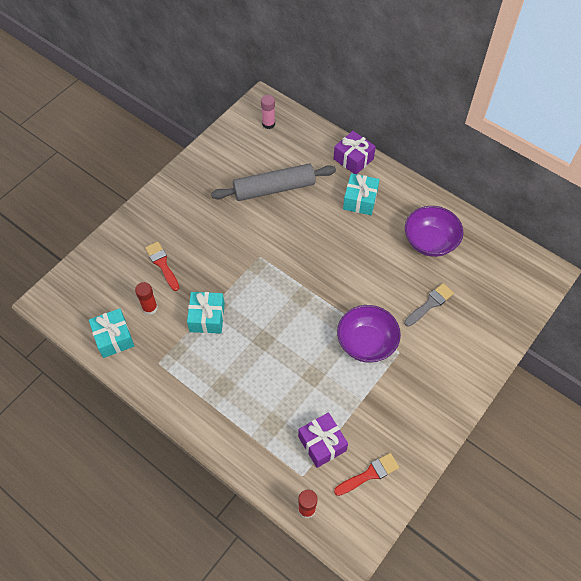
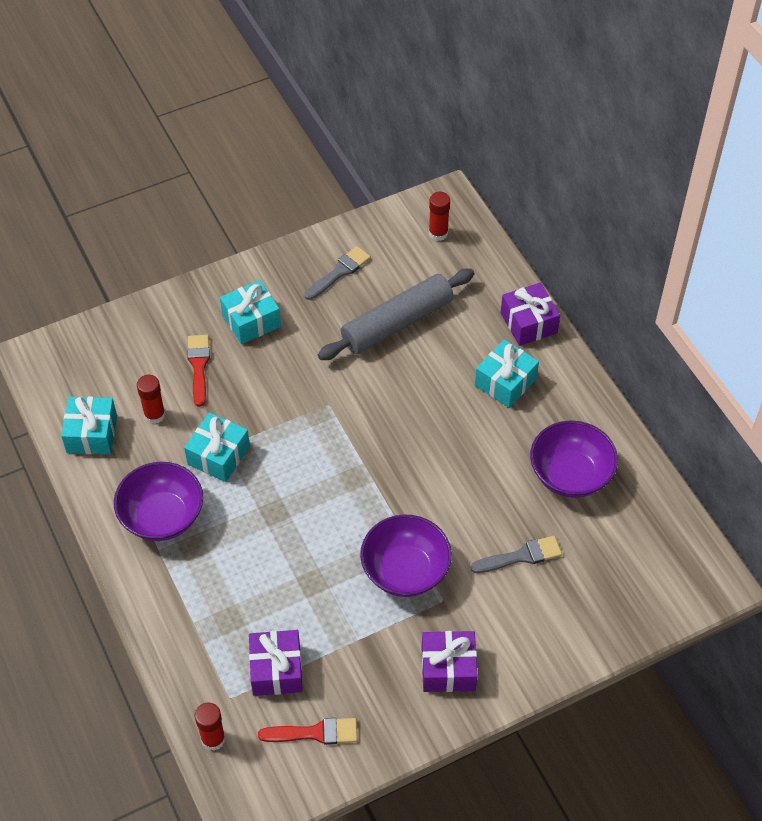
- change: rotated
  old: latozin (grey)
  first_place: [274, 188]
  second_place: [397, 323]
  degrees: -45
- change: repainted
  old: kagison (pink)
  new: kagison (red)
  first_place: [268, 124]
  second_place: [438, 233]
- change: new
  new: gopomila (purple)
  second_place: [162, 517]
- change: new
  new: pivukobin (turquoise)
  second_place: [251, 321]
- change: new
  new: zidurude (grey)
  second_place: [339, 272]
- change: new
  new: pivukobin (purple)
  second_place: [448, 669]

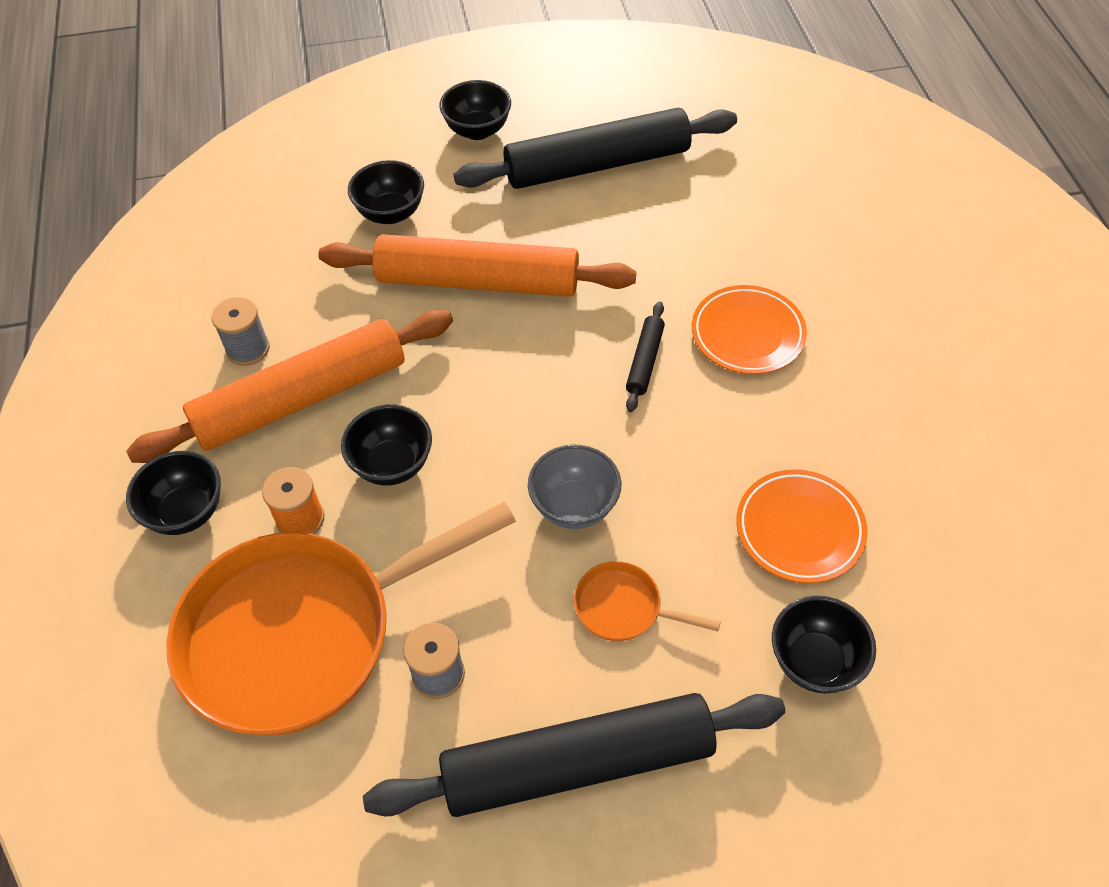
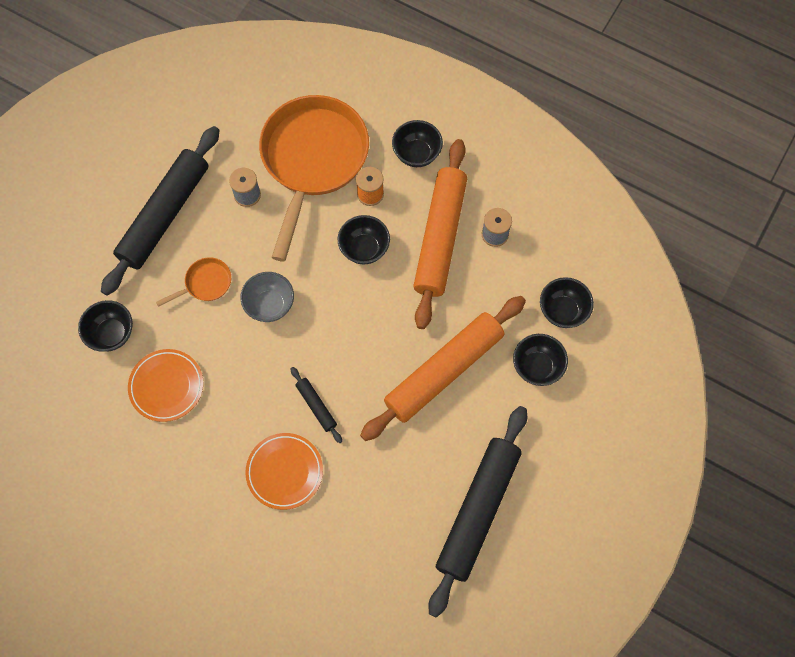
- change: shifted
  old: gopomila (black)
  first_place: [477, 130]
  second_place: [562, 311]

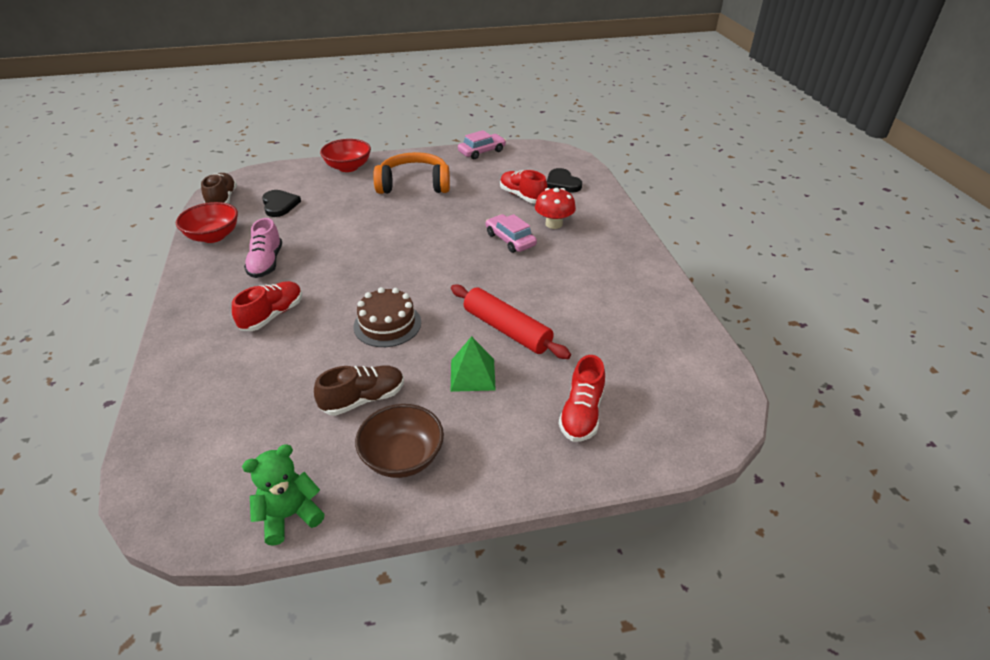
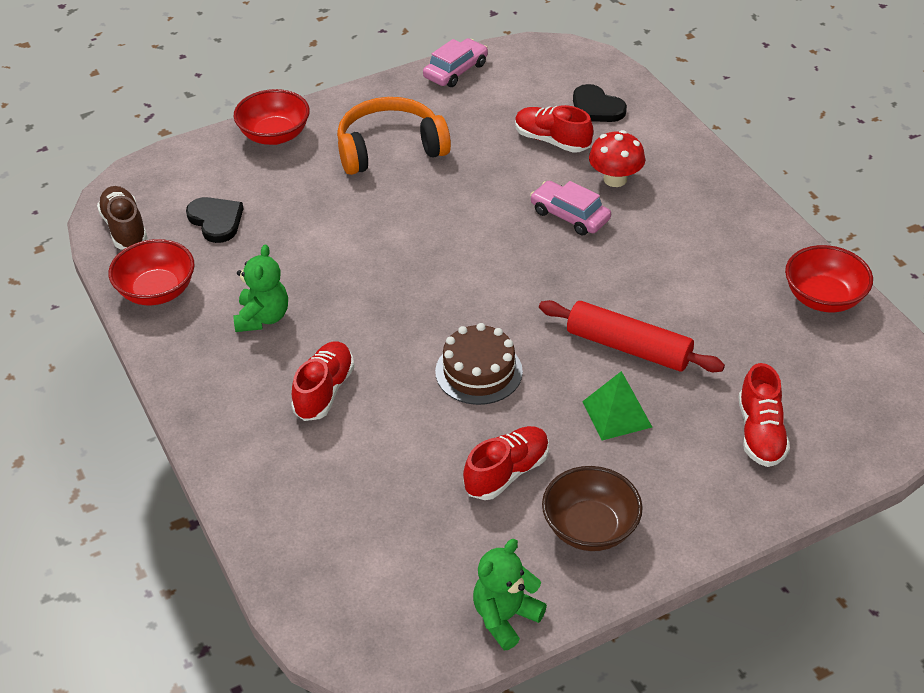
- change: swapped
  old: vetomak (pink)
  new: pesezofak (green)
  first_place: [266, 263]
  second_place: [262, 318]
- change: repainted
  old: vetomak (brown)
  new: vetomak (red)
  first_place: [363, 399]
  second_place: [506, 473]
- change: new
  new: gopomila (red)
  second_place: [823, 298]

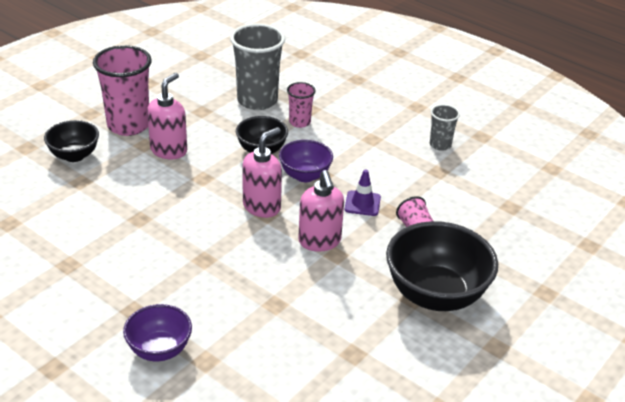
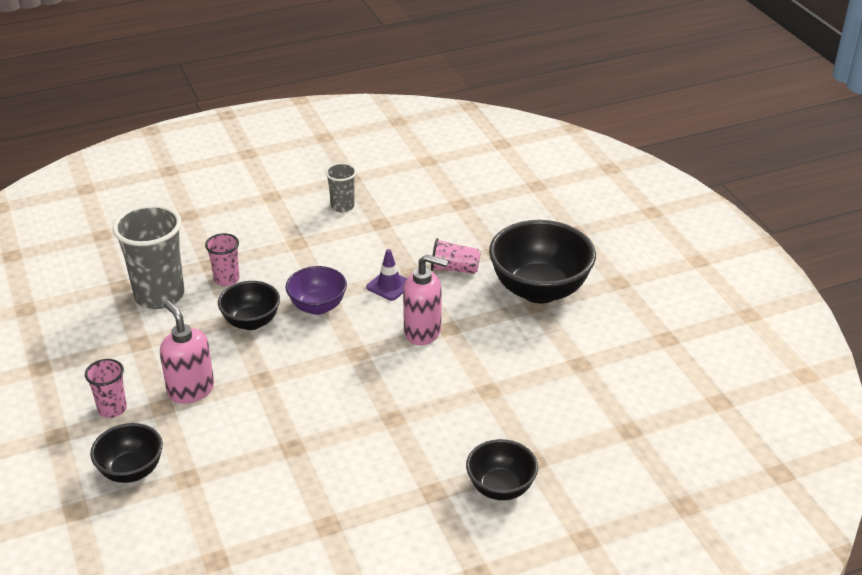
- change: scaled
  old: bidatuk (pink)
  first_place: [128, 125]
  second_place: [112, 409]
  factor: 0.52
- change: repainted
  old: gopomila (purple)
  new: gopomila (black)
  first_place: [159, 350]
  second_place: [500, 488]
- change: gone
  old: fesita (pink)
  first_place: [262, 206]

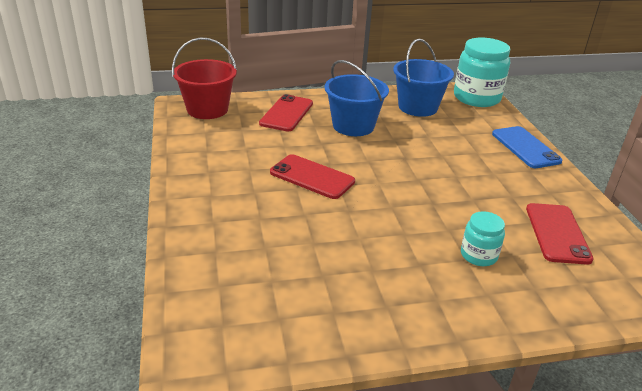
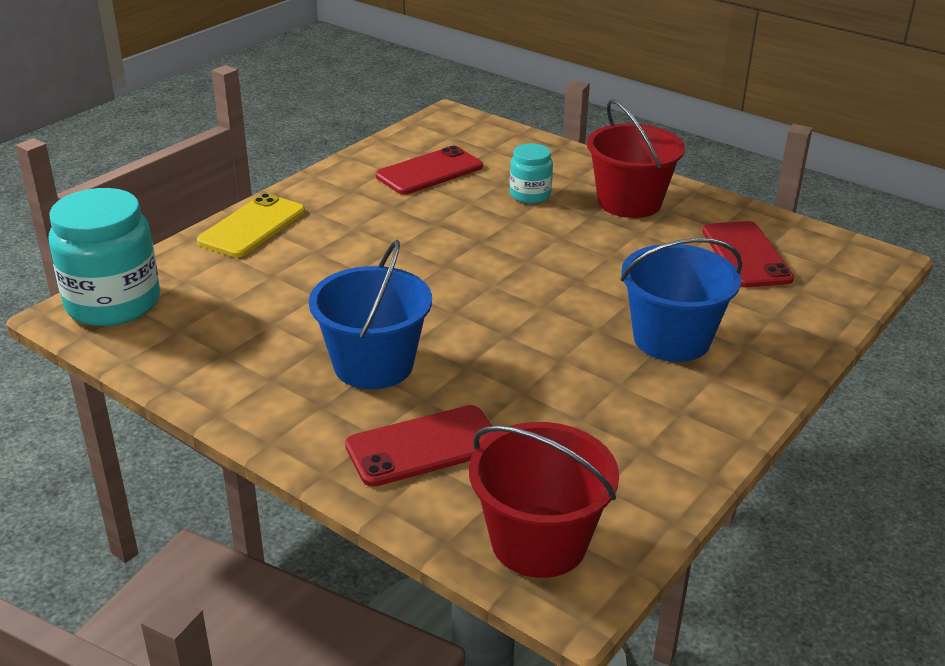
- change: shifted
  old: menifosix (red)
  first_place: [312, 177]
  second_place: [746, 255]
- change: shifted
  old: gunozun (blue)
  first_place: [418, 107]
  second_place: [671, 339]
- change: repainted
  old: menifosix (blue)
  new: menifosix (yellow)
  first_place: [525, 147]
  second_place: [252, 226]
- change: new
  new: gunozun (red)
  second_place: [629, 202]

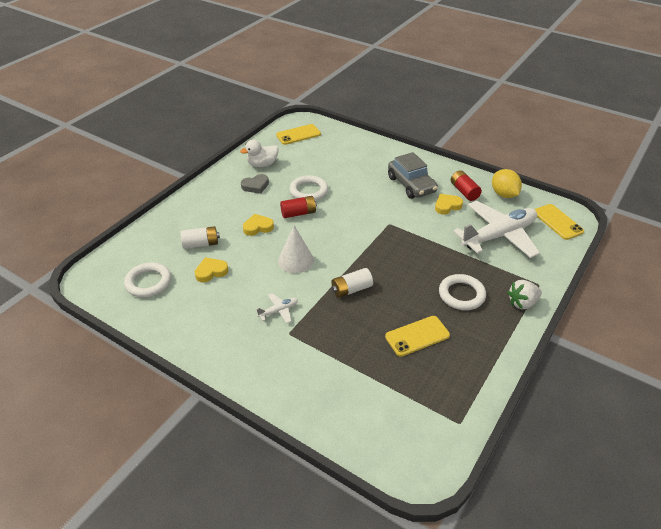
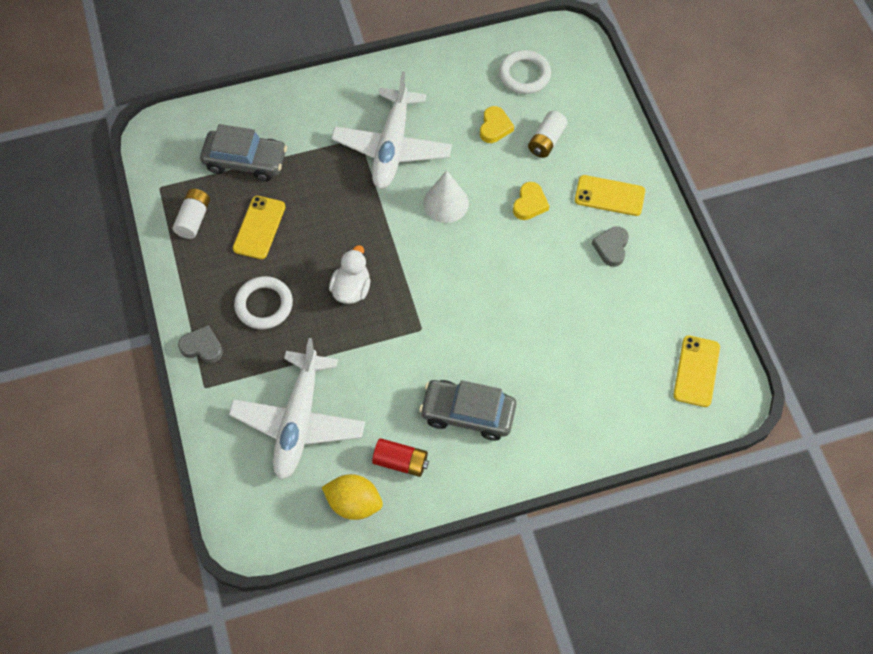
- change: shifted
  old: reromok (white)
  first_place: [262, 164]
  second_place: [351, 289]
- change: scaled
  old: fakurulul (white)
  first_place: [278, 311]
  second_place: [392, 147]
  factor: 2.43
- change: gone
  old: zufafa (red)
  first_place: [298, 213]
- change: gone
  old: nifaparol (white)
  first_place: [308, 191]
- change: shifted
  old: zufafa (white)
  first_place: [351, 289]
  second_place: [193, 219]
- change: gone
  old: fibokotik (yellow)
  first_place: [447, 206]
- change: swapped
  old: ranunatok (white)
  new: fibokotik (grey)
  first_place: [522, 303]
  second_place: [202, 347]
- change: shifted
  old: menifosix (yellow)
  first_place: [557, 222]
  second_place: [609, 196]
- change: new
  new: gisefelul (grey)
  second_place: [245, 161]

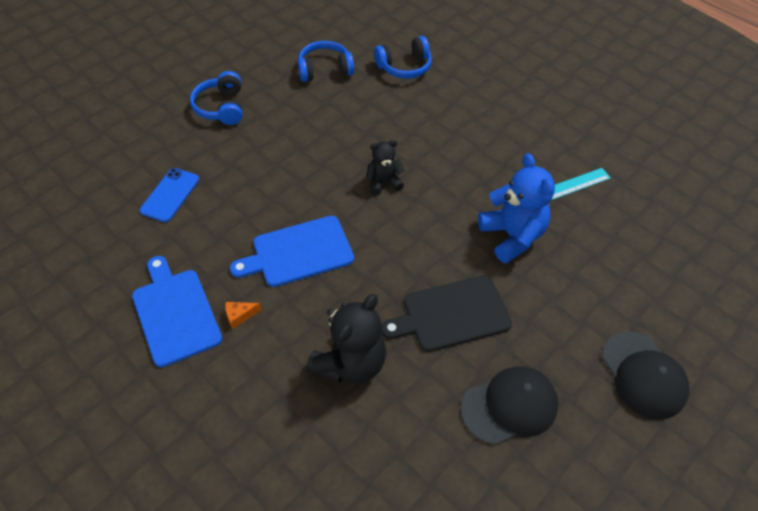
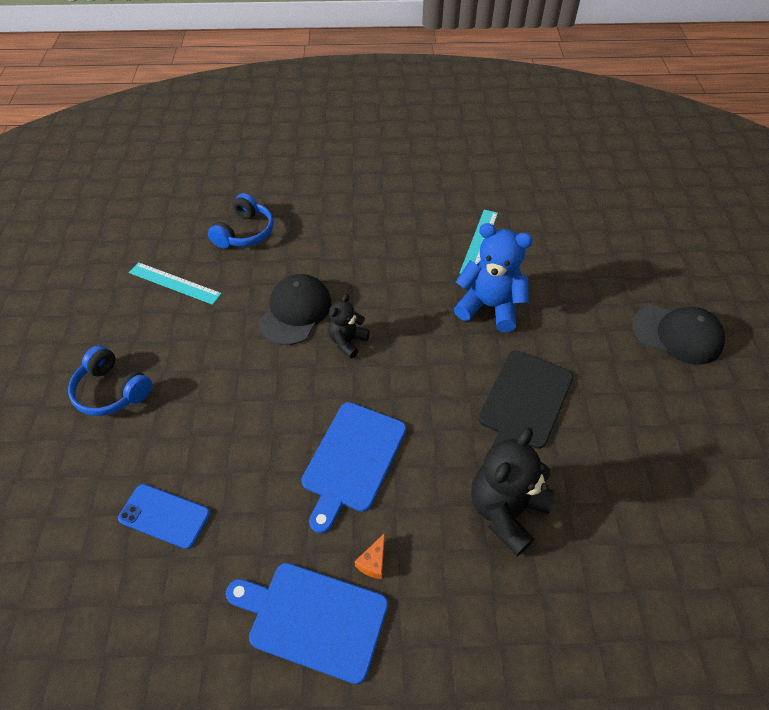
- change: rotated
  old: menifosix (blue)
  first_place: [170, 195]
  second_place: [165, 516]
  degrees: -45
- change: swapped
  old: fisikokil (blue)
  new: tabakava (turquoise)
  first_place: [325, 69]
  second_place: [174, 283]
- change: rotated
  old: pesezofak (black)
  first_place: [350, 363]
  second_place: [506, 511]
  degrees: -135
- change: shifted
  old: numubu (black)
  first_place: [509, 406]
  second_place: [295, 311]

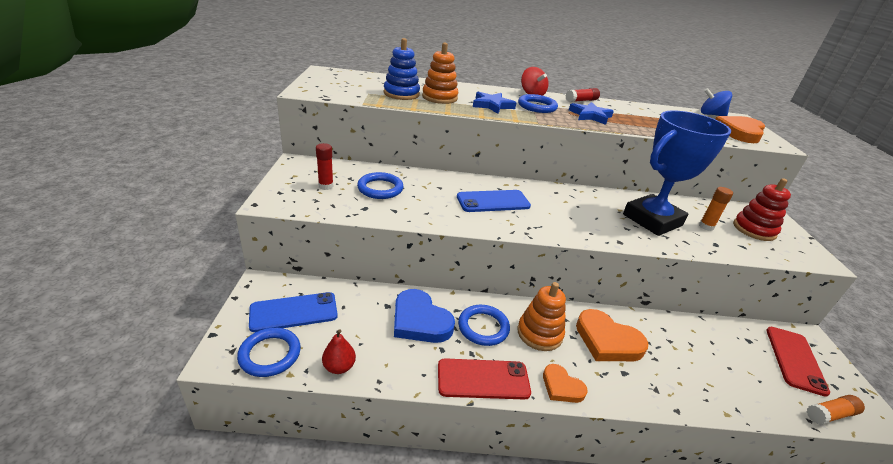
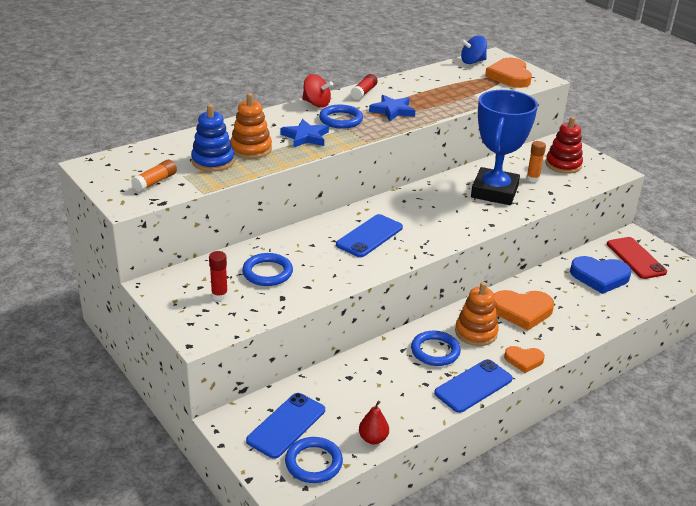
- change: shifted
  old: fibokotik (blue)
  first_place: [420, 321]
  second_place: [599, 277]
- change: repainted
  old: menifosix (red)
  new: menifosix (blue)
  first_place: [483, 379]
  second_place: [473, 386]
- change: shifted
  old: kagison (orange)
  first_place: [830, 414]
  second_place: [155, 182]

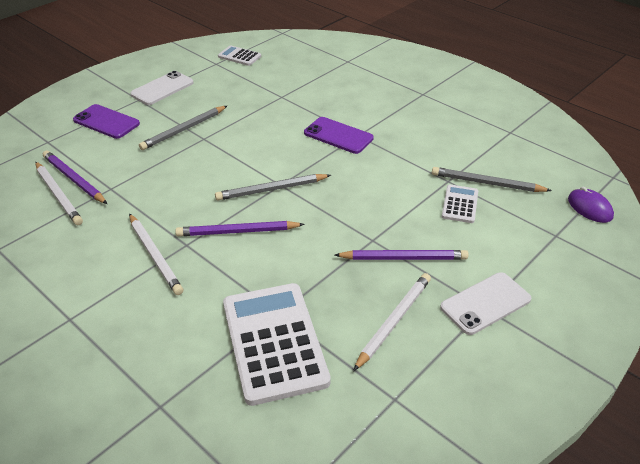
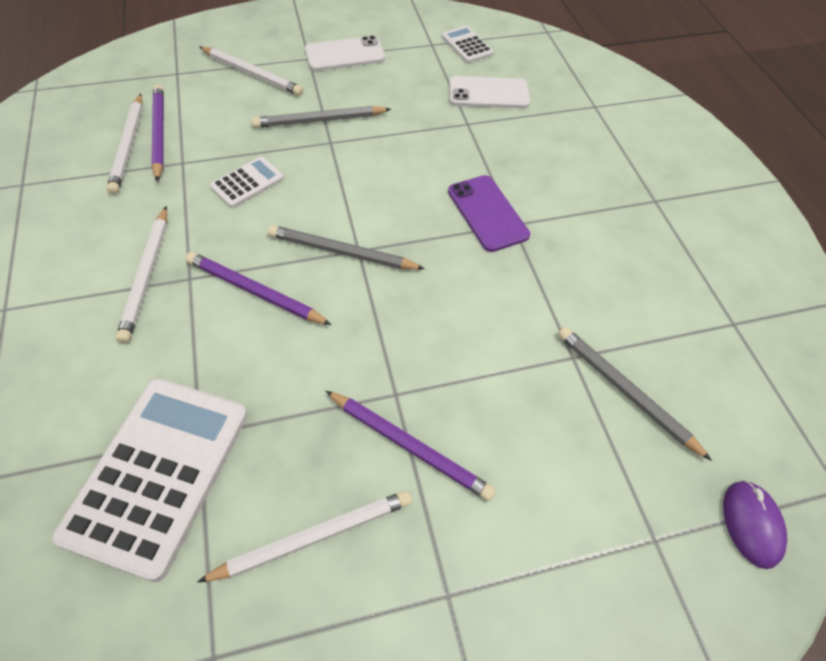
- change: swapped
  old: menifosix (purple)
  new: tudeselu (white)
  first_place: [106, 122]
  second_place: [252, 74]
- change: shifted
  old: menifosix (white)
  first_place: [485, 303]
  second_place: [488, 93]
- change: shifted
  old: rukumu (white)
  first_place: [460, 204]
  second_place: [247, 182]

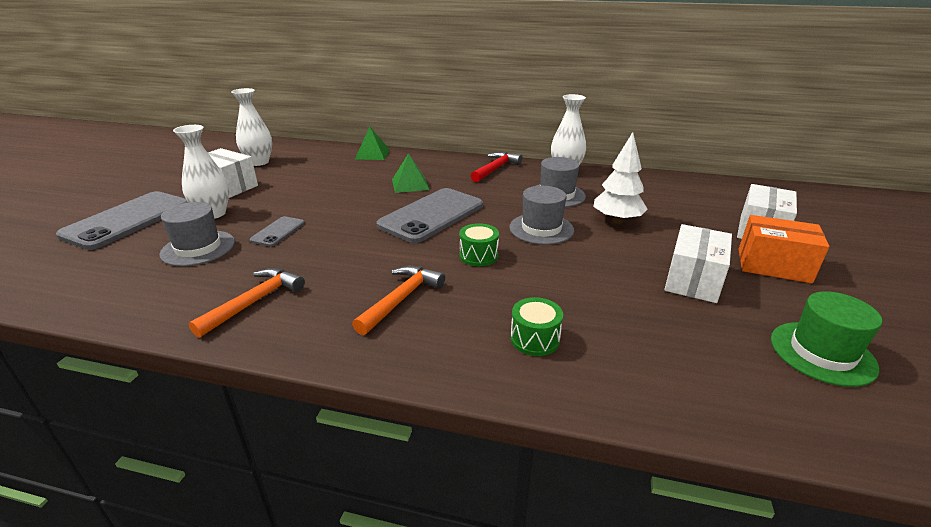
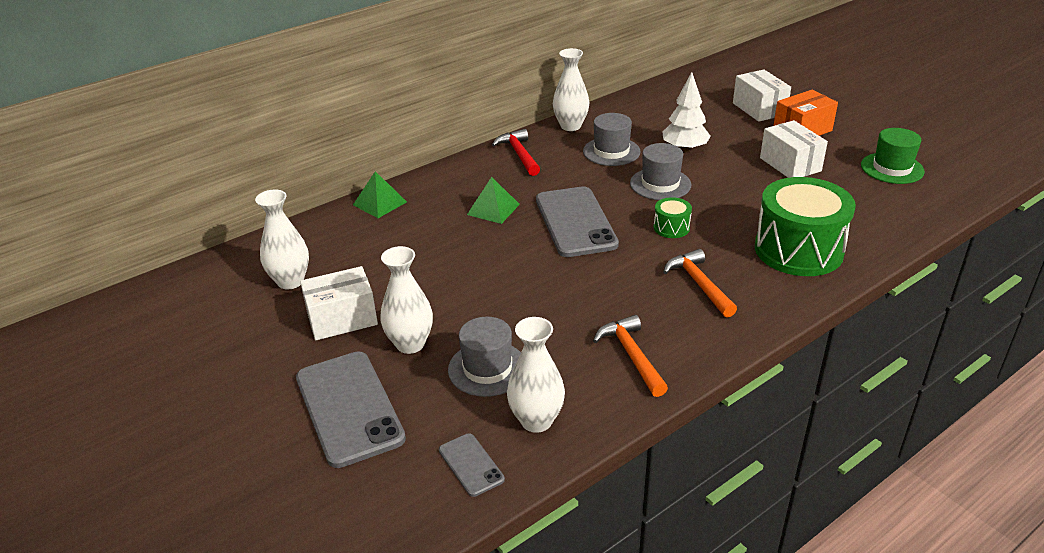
- change: shifted
  old: menifosix (grey)
  first_place: [278, 231]
  second_place: [471, 465]
- change: scaled
  old: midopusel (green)
  first_place: [535, 339]
  second_place: [798, 250]
  factor: 2.3
- change: new
  new: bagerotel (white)
  second_place: [536, 421]

